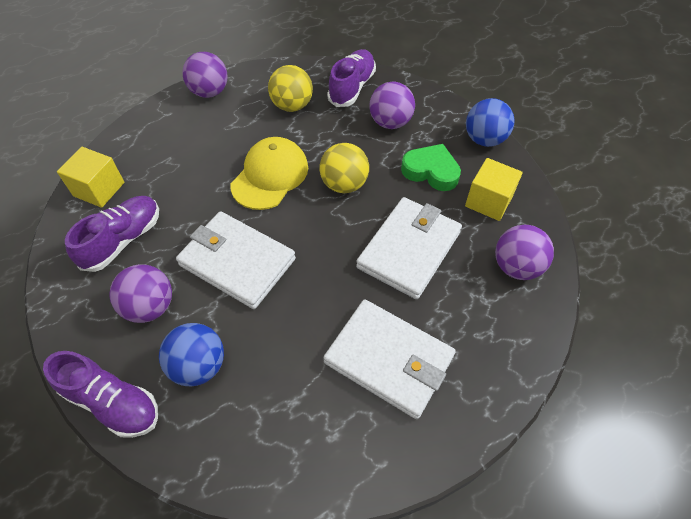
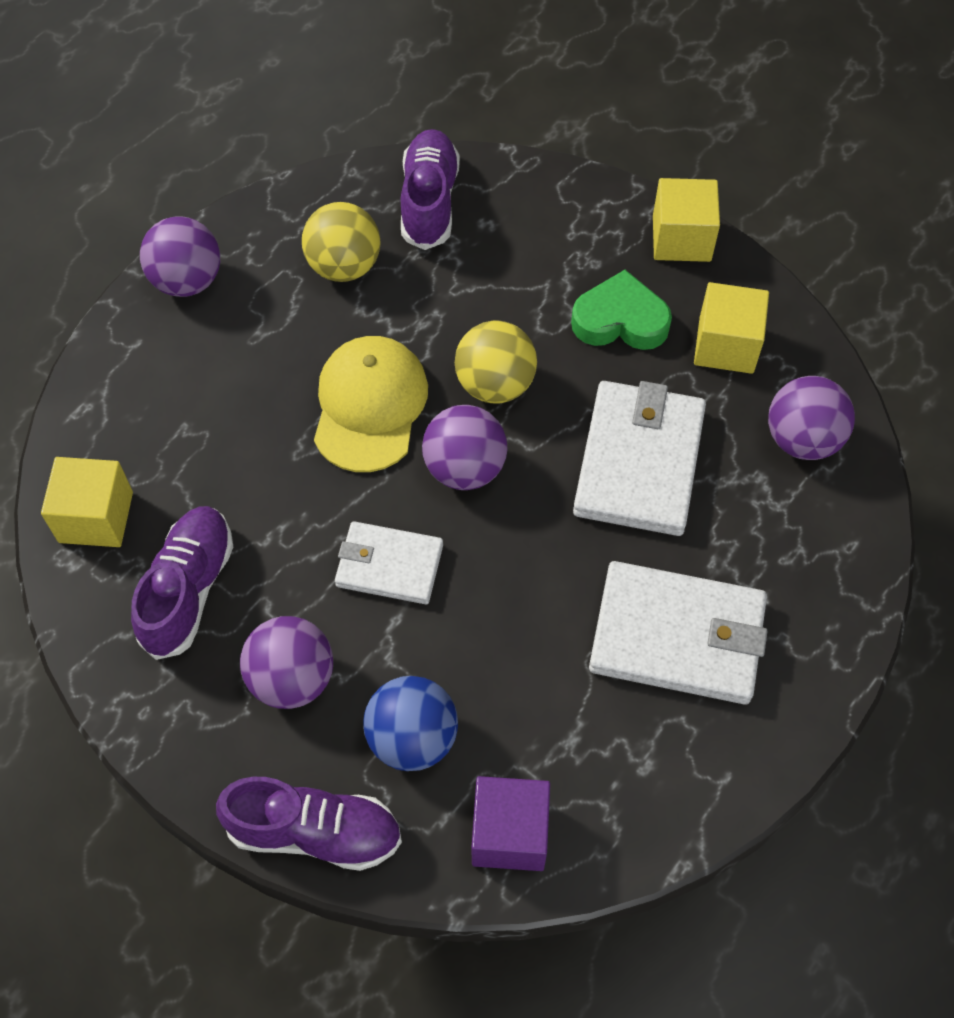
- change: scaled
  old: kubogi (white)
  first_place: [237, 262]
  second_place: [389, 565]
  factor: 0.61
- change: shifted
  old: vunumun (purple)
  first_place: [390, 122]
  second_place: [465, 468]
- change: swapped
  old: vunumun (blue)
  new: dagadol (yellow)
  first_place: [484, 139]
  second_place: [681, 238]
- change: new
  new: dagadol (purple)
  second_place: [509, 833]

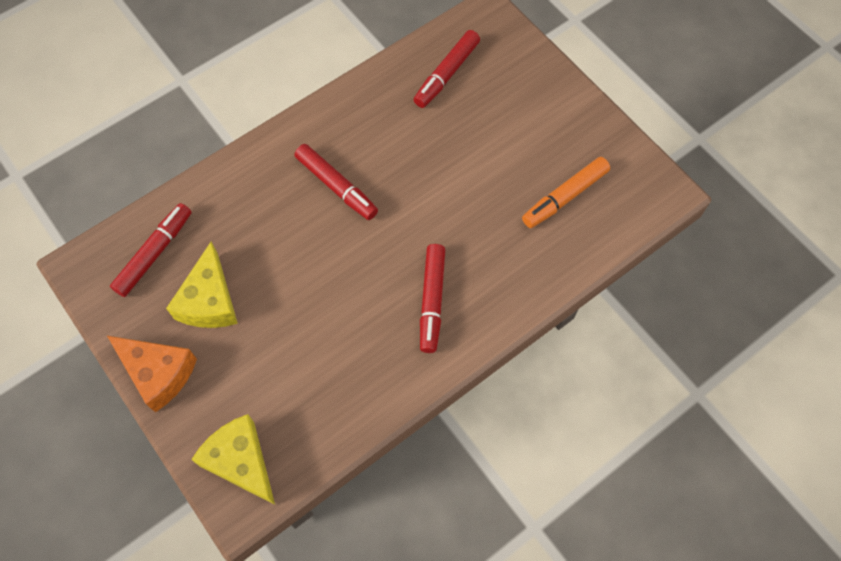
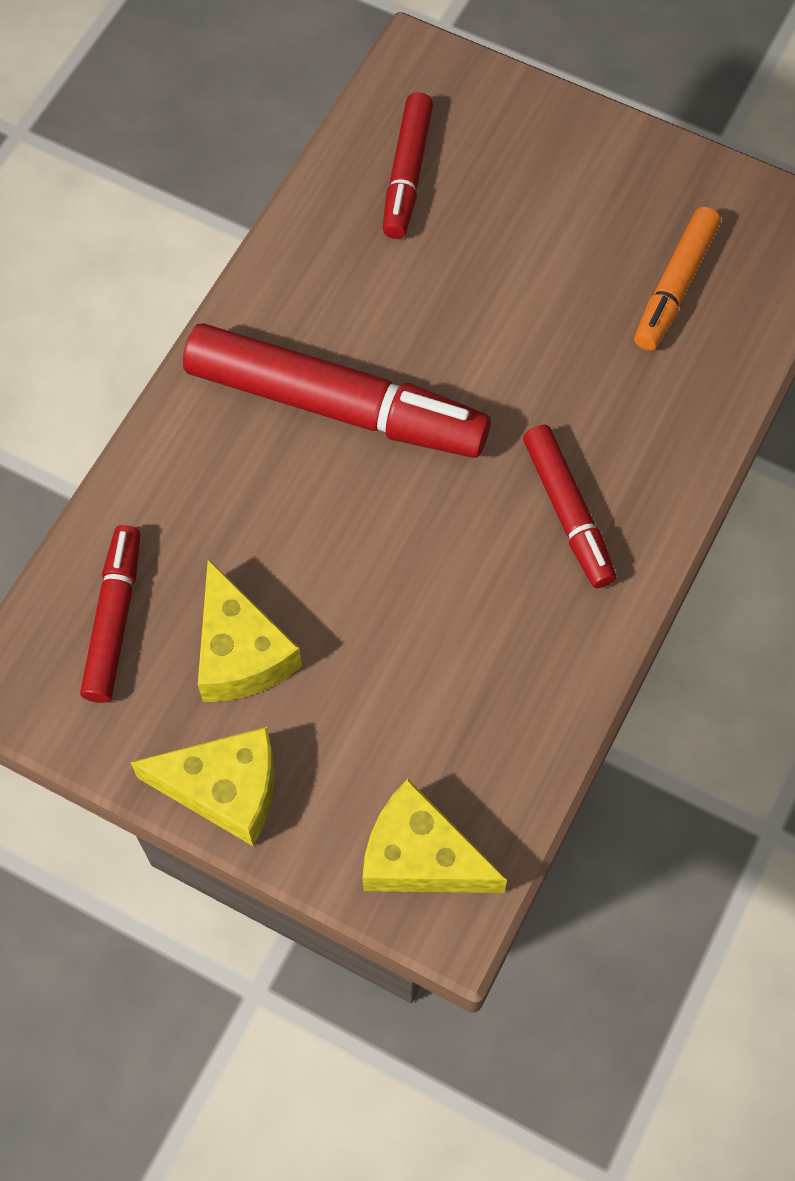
- change: repainted
  old: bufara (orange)
  new: bufara (yellow)
  first_place: [158, 373]
  second_place: [225, 789]
- change: scaled
  old: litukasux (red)
  first_place: [336, 186]
  second_place: [336, 406]
  factor: 1.79

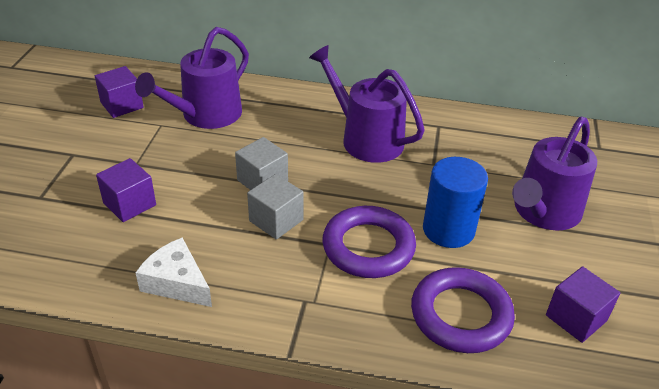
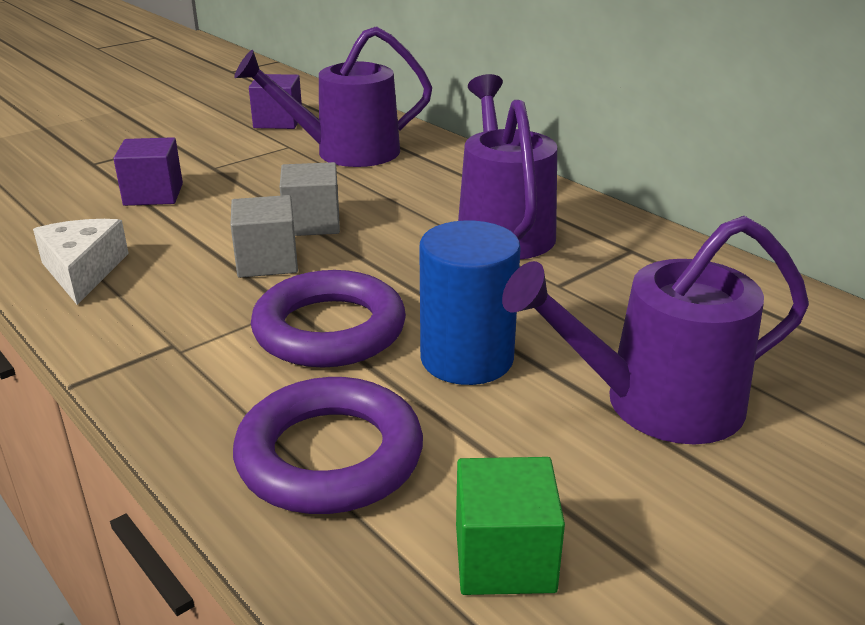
- change: repainted
  old: dagadol (purple)
  new: dagadol (green)
  first_place: [576, 318]
  second_place: [504, 558]

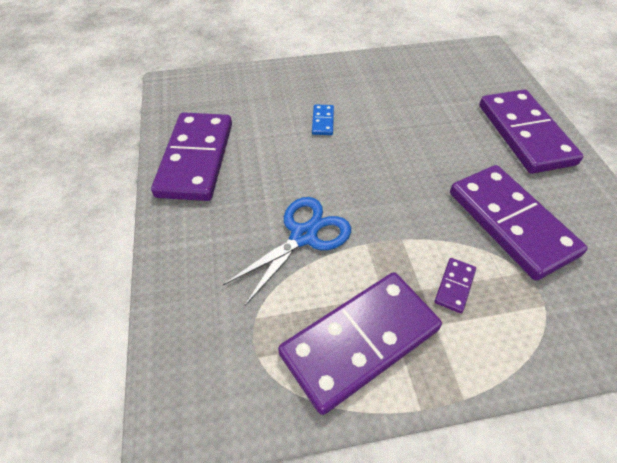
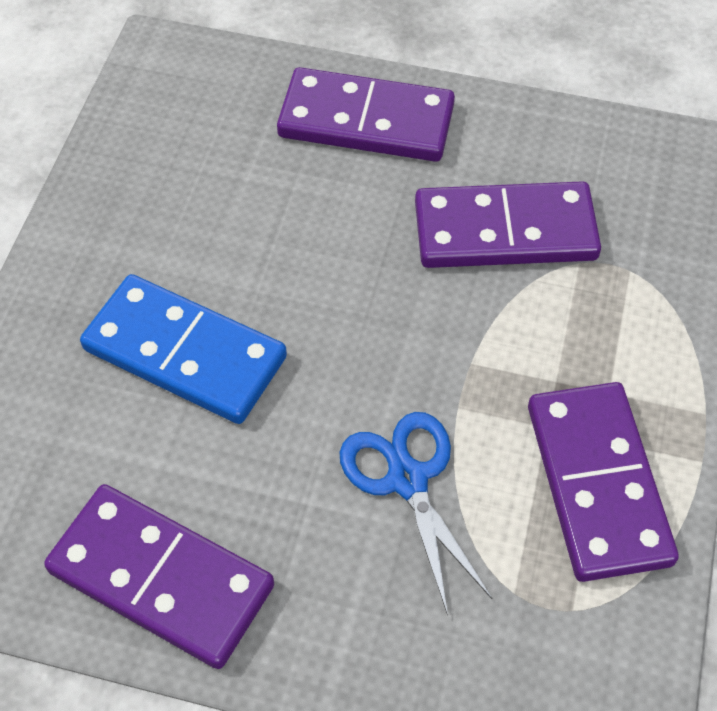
- change: scaled
  old: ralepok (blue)
  first_place: [322, 121]
  second_place: [184, 354]
  factor: 2.48
- change: gone
  old: ralepok (purple)
  first_place: [454, 286]

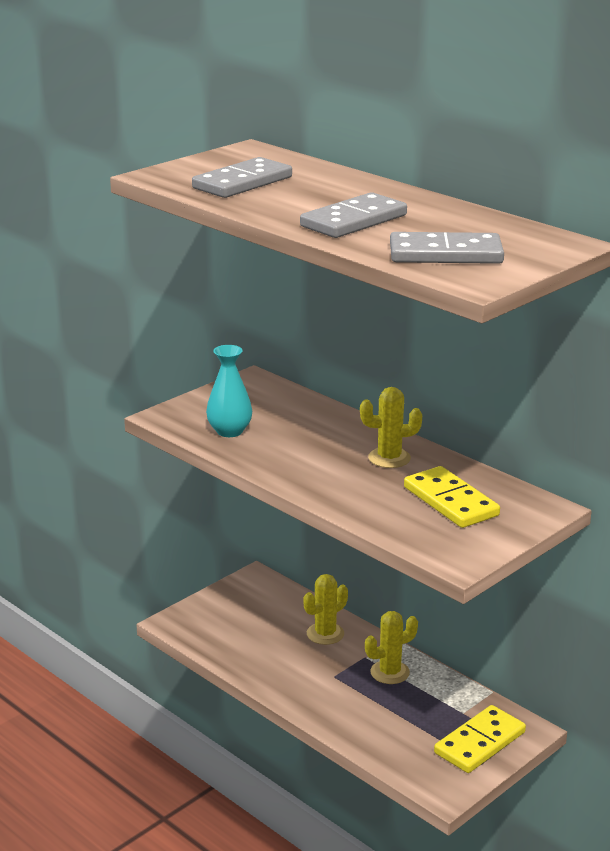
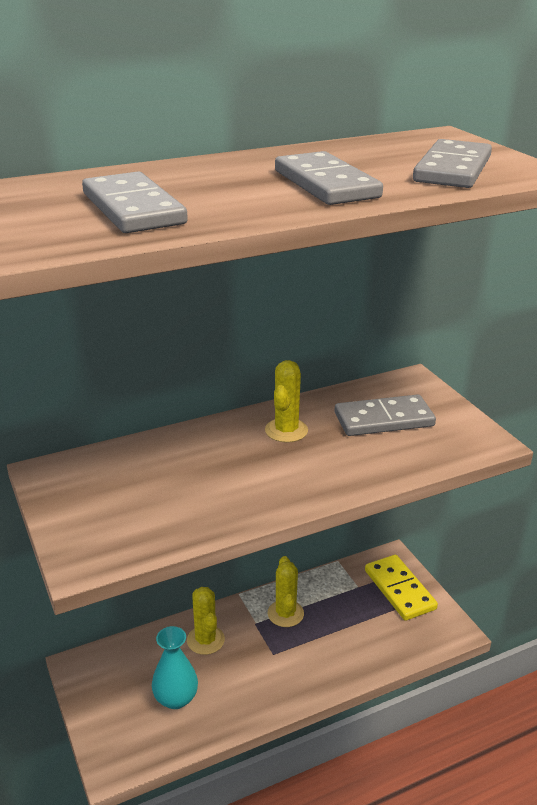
- change: shifted
  old: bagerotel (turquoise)
  first_place: [229, 431]
  second_place: [176, 698]
- change: repainted
  old: ralepok (yellow)
  new: ralepok (grey)
  first_place: [451, 501]
  second_place: [383, 419]

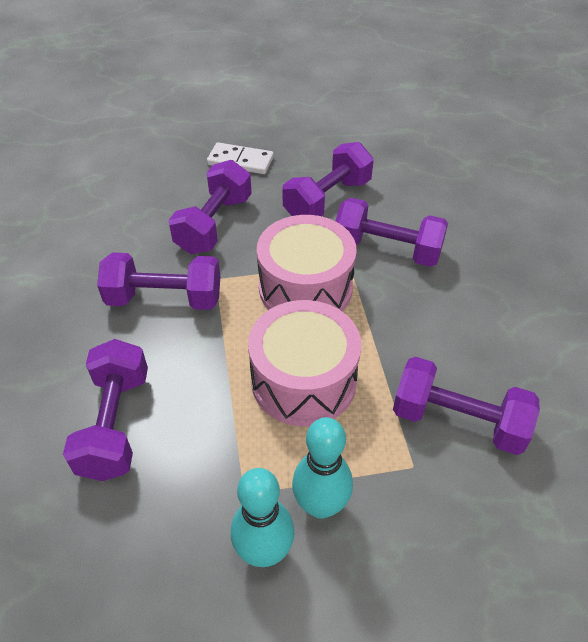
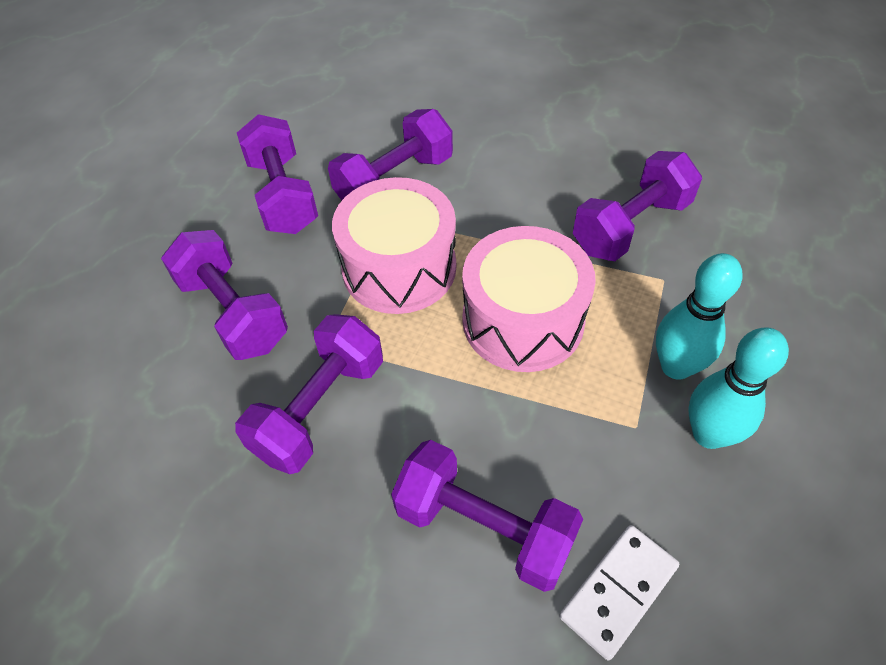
- change: shifted
  old: ralepok (white)
  first_place: [240, 161]
  second_place: [618, 591]

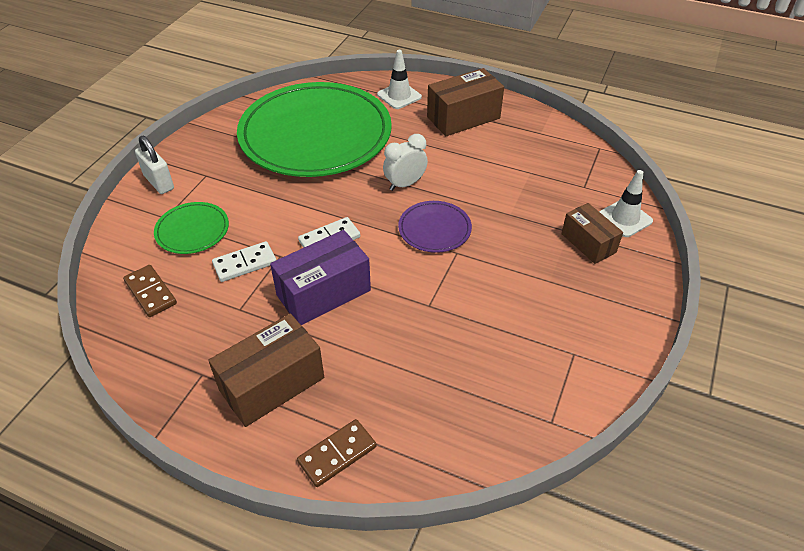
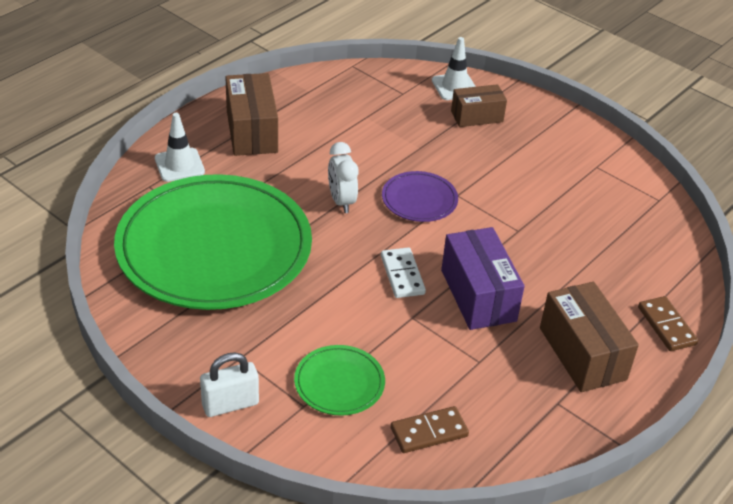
- change: gone
  old: ralepok (white)
  first_place: [245, 263]

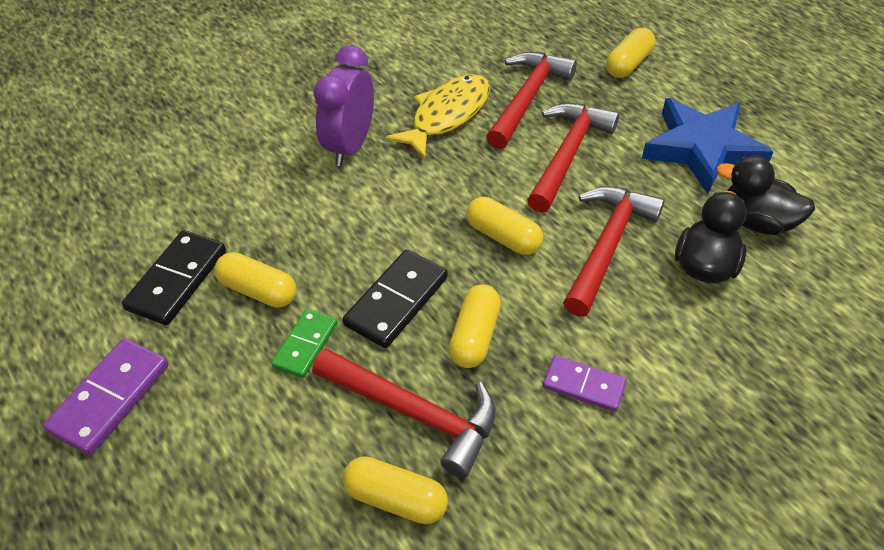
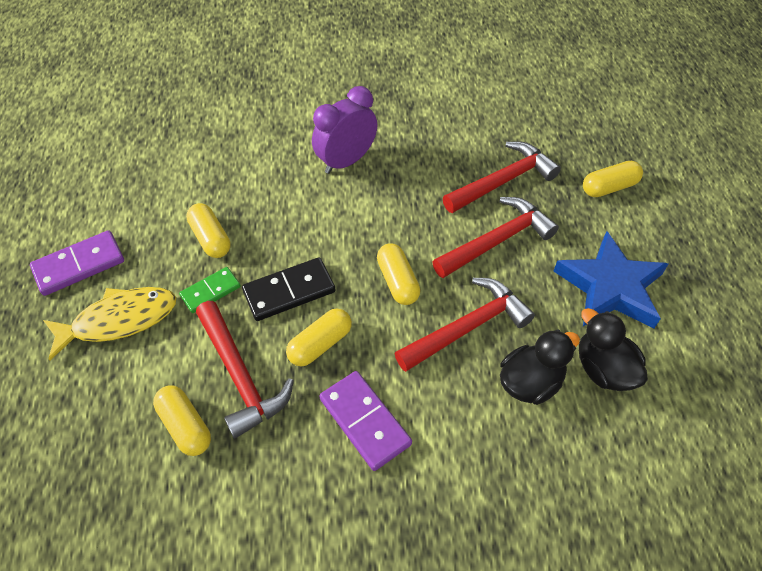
- change: gone
  old: ralepok (black)
  first_place: [177, 280]
- change: shifted
  old: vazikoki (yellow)
  first_place: [446, 115]
  second_place: [119, 320]
- change: scaled
  old: ralepok (purple)
  first_place: [584, 385]
  second_place: [364, 421]
  factor: 1.54

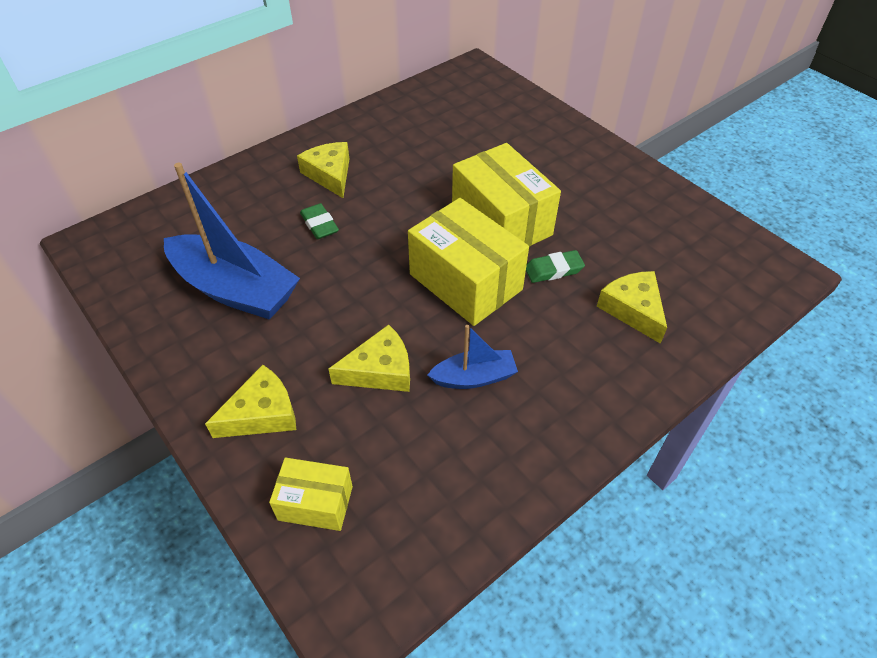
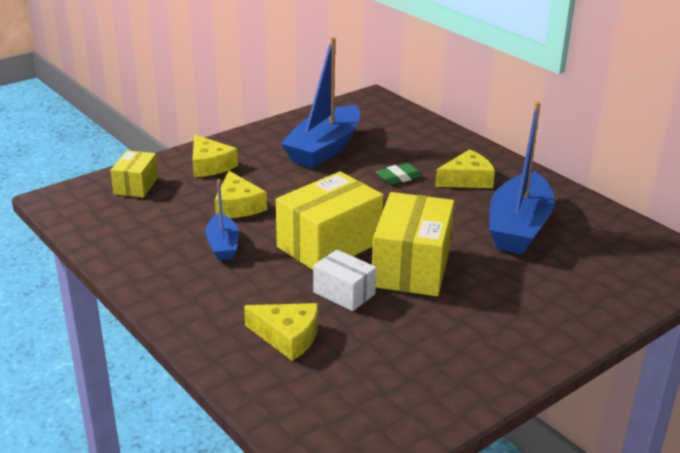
- change: rotated
  old: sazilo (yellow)
  first_place: [501, 222]
  second_place: [411, 267]
  degrees: -45
- change: swapped
  old: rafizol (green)
  new: sazilo (white)
  first_place: [553, 270]
  second_place: [344, 293]
- change: rotated
  old: bufara (yellow)
  first_place: [633, 309]
  second_place: [287, 337]
  degrees: 45
- change: new
  new: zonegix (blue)
  second_place: [518, 227]

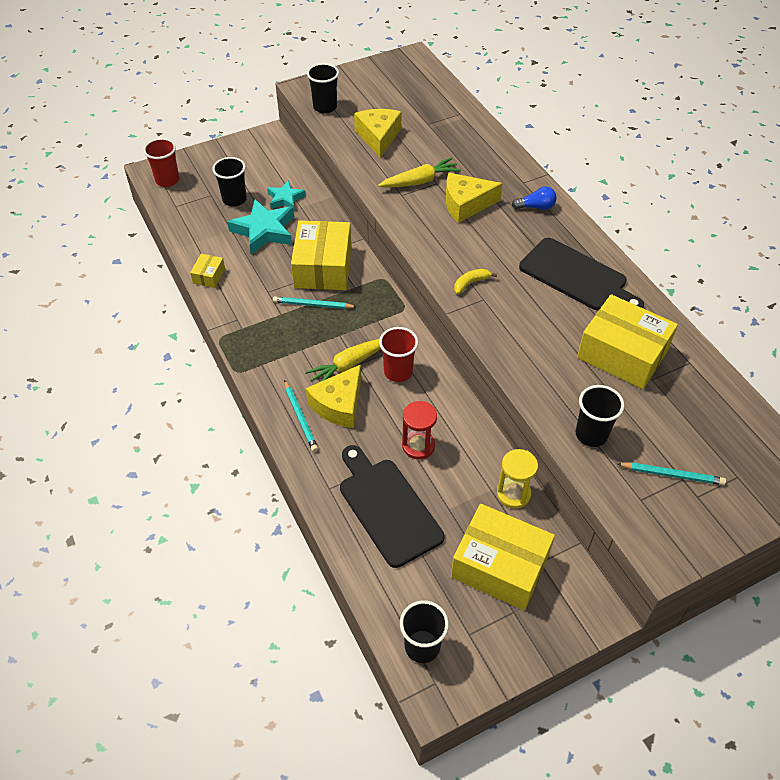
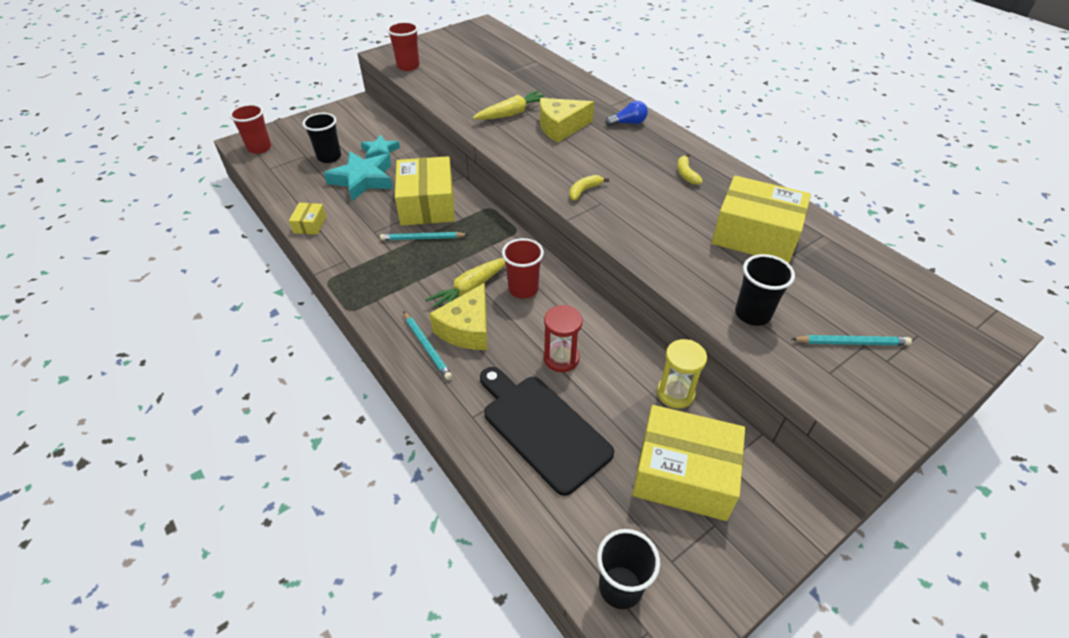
- change: repainted
  old: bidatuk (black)
  new: bidatuk (red)
  first_place: [325, 107]
  second_place: [408, 66]
- change: gone
  old: bufara (yellow)
  first_place: [378, 137]
- change: swapped
  old: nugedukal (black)
  new: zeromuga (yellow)
  first_place: [577, 276]
  second_place: [686, 174]

